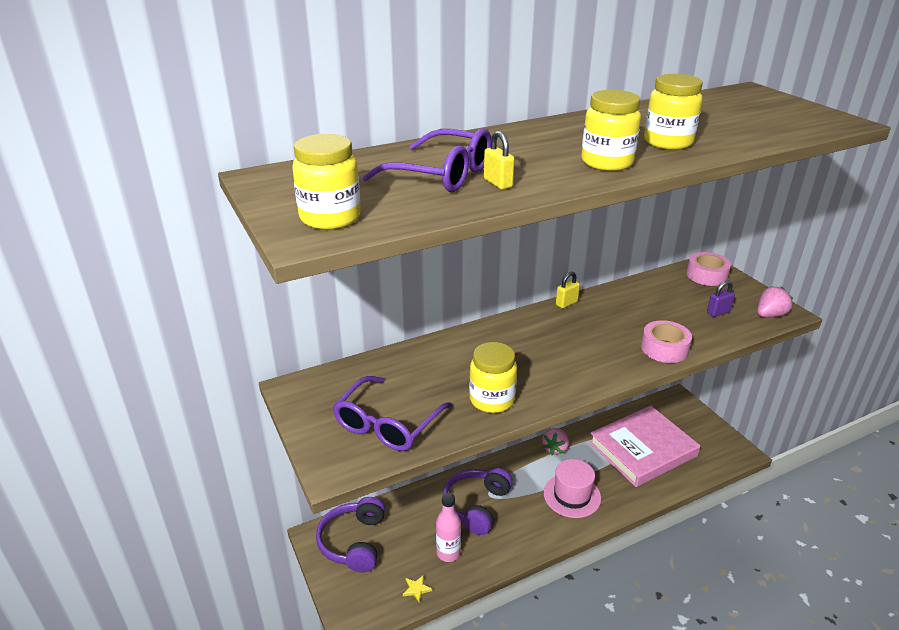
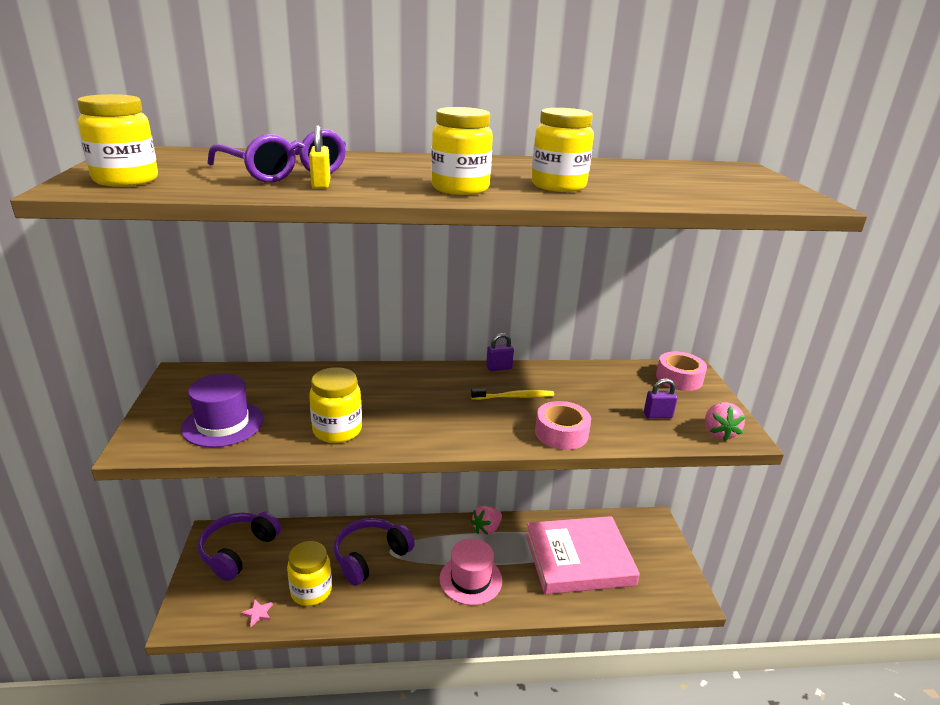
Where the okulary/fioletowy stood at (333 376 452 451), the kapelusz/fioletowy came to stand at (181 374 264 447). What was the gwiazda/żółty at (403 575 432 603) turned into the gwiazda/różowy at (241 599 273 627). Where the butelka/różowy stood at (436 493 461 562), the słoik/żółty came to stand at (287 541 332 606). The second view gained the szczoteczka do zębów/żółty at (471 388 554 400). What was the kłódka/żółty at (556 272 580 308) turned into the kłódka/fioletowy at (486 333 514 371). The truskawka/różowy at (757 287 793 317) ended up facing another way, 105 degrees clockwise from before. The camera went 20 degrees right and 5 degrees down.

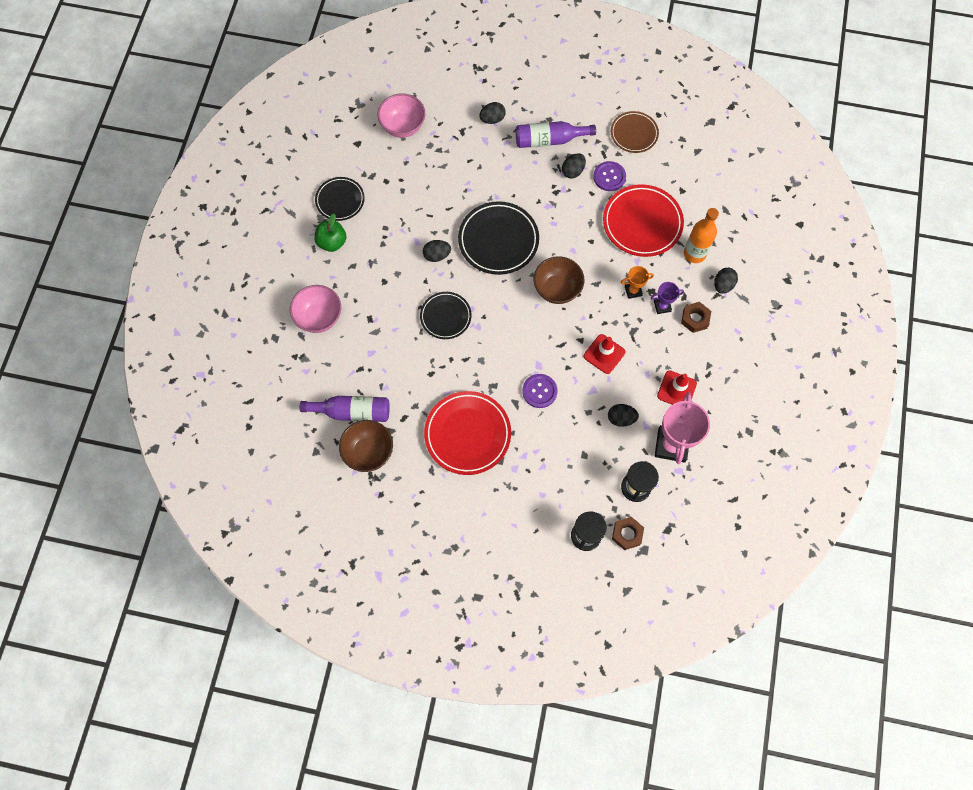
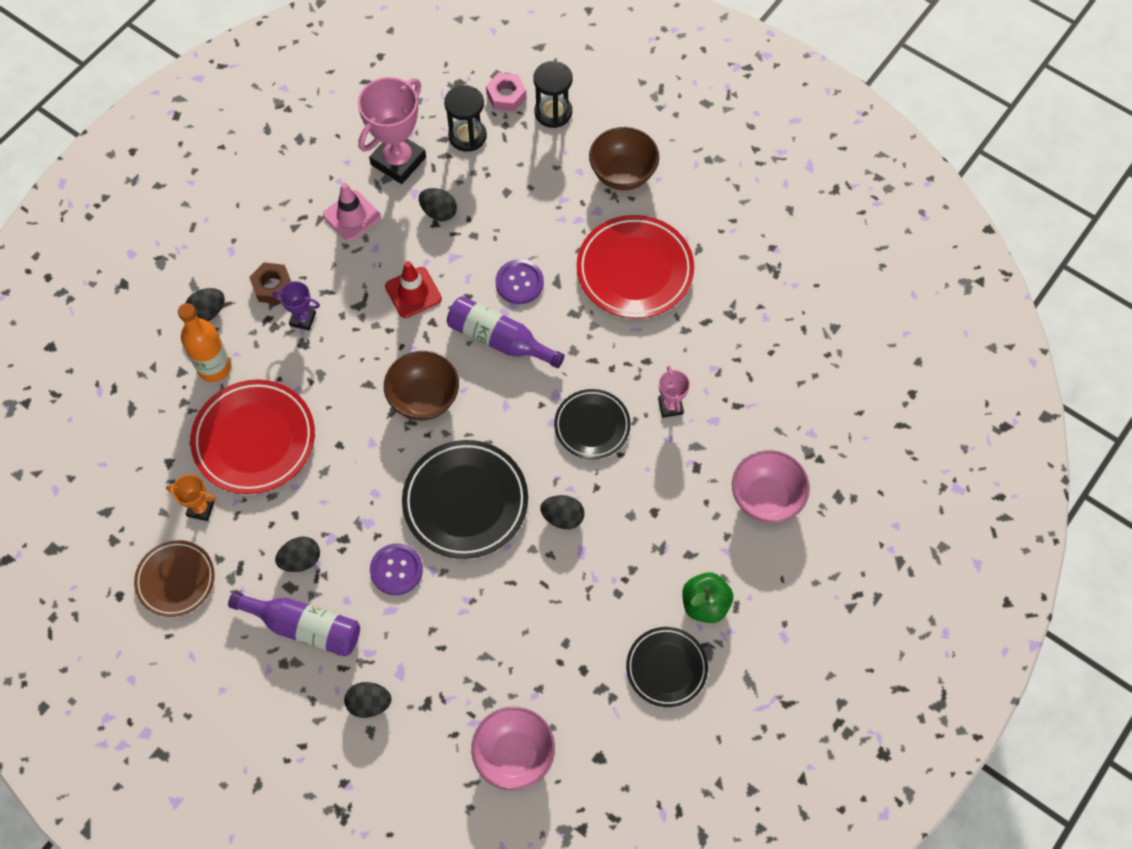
The puchar/pomarańczowy ended up elsewhere, having gone from (621 266 654 299) to (166 474 216 521). What was the pachołek/czerwony at (657 370 697 405) turned into the pachołek/różowy at (323 183 381 241). The guzik/fioletowy ended up elsewhere, having gone from (593 161 626 191) to (370 543 423 595). The butelka/fioletowy ended up elsewhere, having gone from (300 396 390 422) to (447 296 565 368). What was the nakrętka/brązowy at (612 517 644 550) turned into the nakrętka/różowy at (486 73 526 111). The miska/brązowy ended up elsewhere, having gone from (339 420 393 472) to (589 127 659 191). The second view gained the puchar/różowy at (658 366 690 418). The camera went 155 degrees left and 5 degrees down.

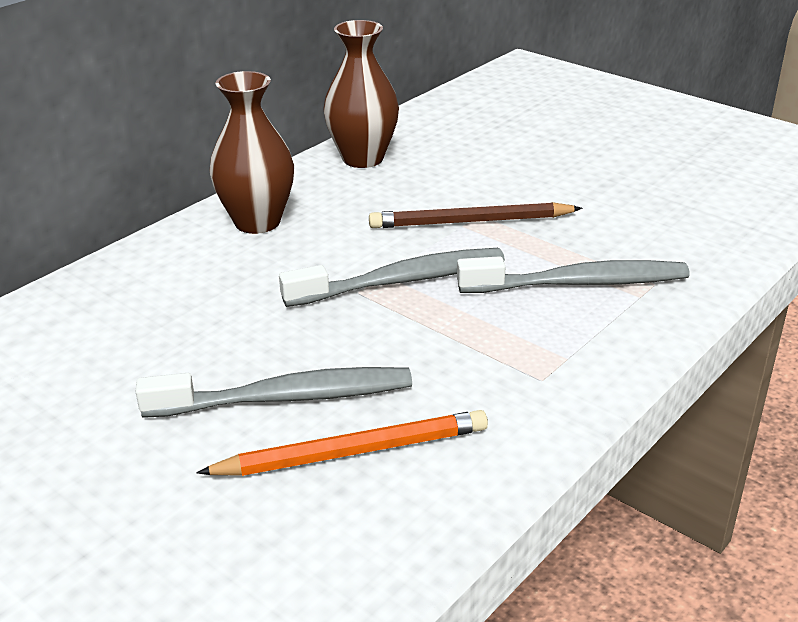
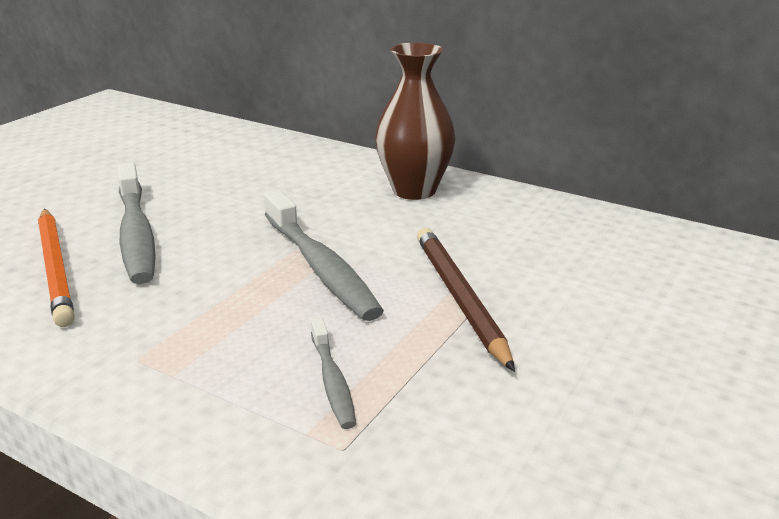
The size of the szczoteczka do zębów/szary at (457 256 689 293) changed by a factor of 0.53. The second view lost the wazon/brązowy at (323 20 399 168). The camera went 80 degrees right and 5 degrees down.

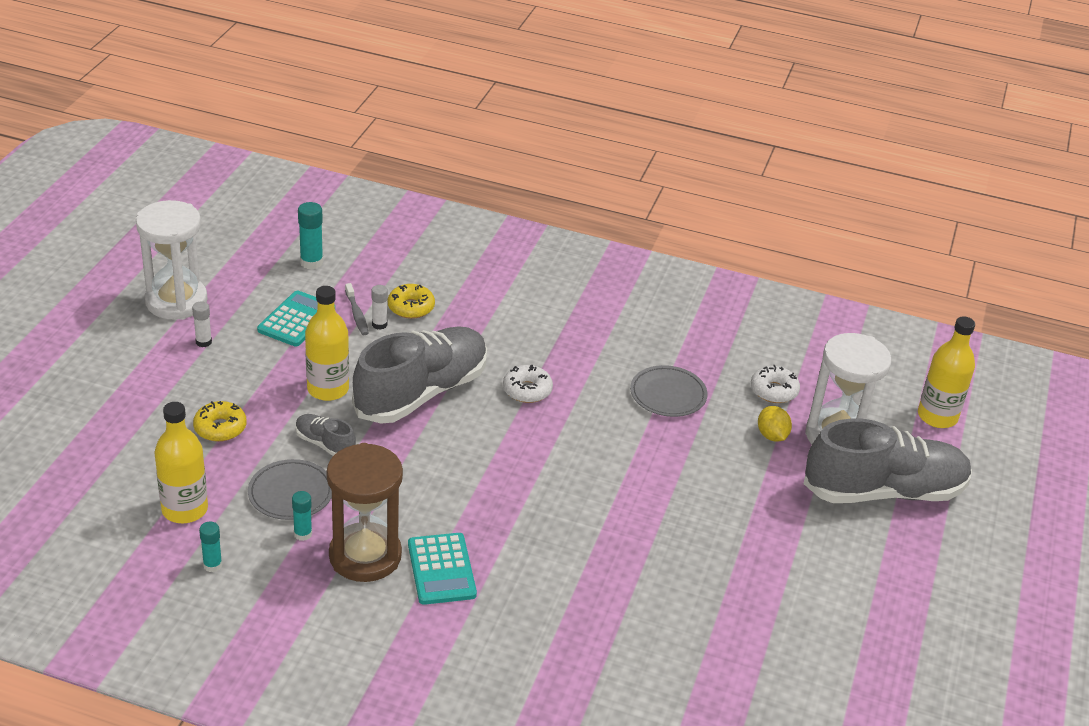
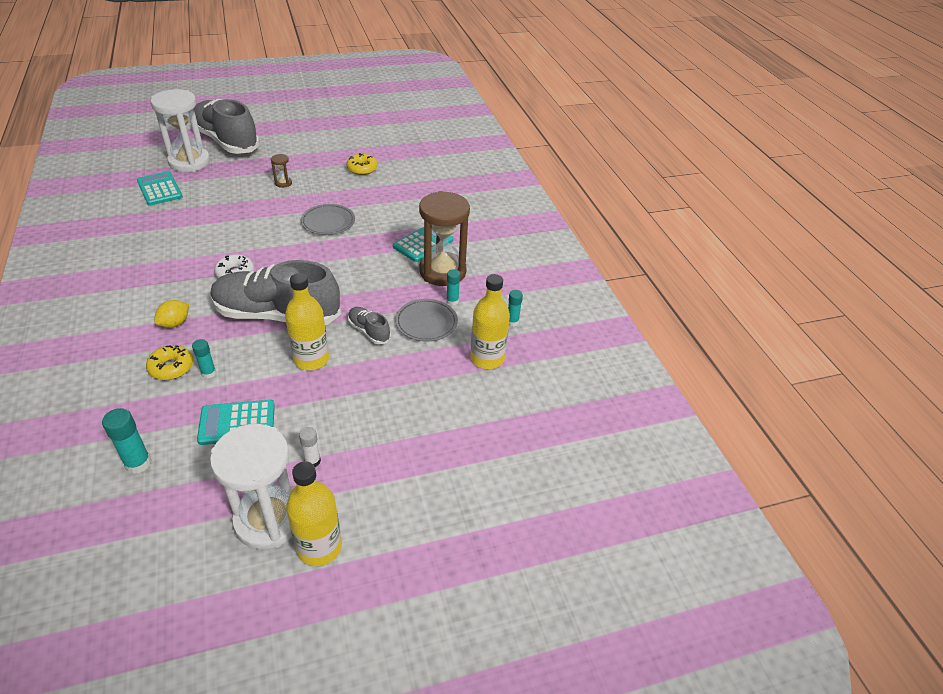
Where the donut/biały stood at (751 365 800 403), the kalkulator/turkusowy came to stand at (137 171 183 205). The cytryna/żółty ended up elsewhere, having gone from (758 406 792 442) to (154 300 189 328). What was the klej w sztyfcie/biały at (372 285 388 330) turned into the klej w sztyfcie/turkusowy at (192 339 216 378). The second view gained the klepsydra/brązowy at (271 154 292 188). The butelka/żółty ended up elsewhere, having gone from (918 316 975 428) to (286 461 342 566). The talerz/szary ended up elsewhere, having gone from (630 365 707 417) to (301 204 355 235). The donut/żółty ended up elsewhere, having gone from (193 401 247 442) to (346 153 378 175). The but/szary at (296 414 356 456) ended up facing another way, 135 degrees clockwise from before. The second view lost the szczoteczka do zębów/szary at (345 283 368 335). The camera went 125 degrees left and 5 degrees up.

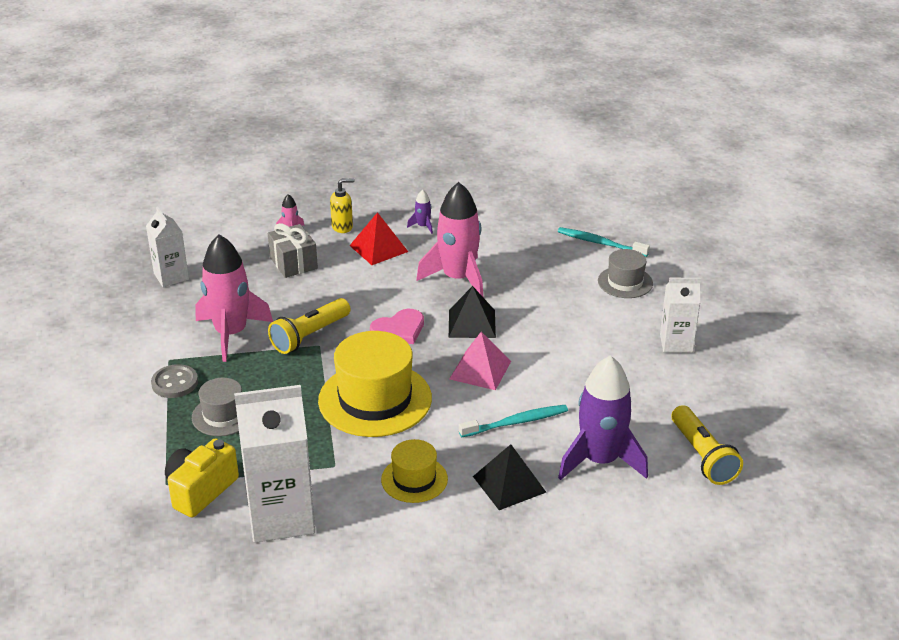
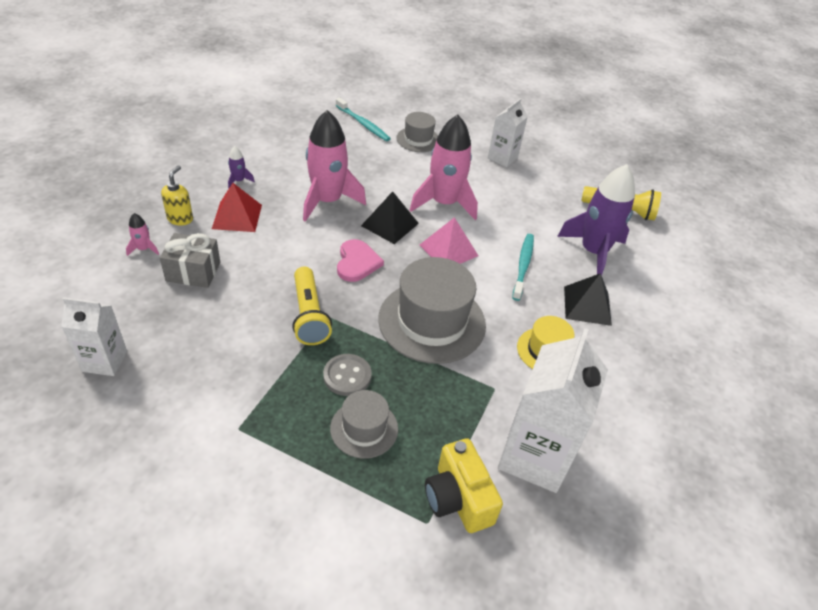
The guzik/szary ended up elsewhere, having gone from (151 364 198 398) to (323 354 372 396). The szczoteczka do zębów/turkusowy at (558 227 650 257) ended up facing another way, 105 degrees counterclockwise from before. What was the kapelusz/żółty at (318 331 432 437) turned into the kapelusz/szary at (378 257 486 364). The rakieta/różowy ended up elsewhere, having gone from (195 234 273 362) to (410 115 478 220). The camera went 60 degrees left and 10 degrees up.

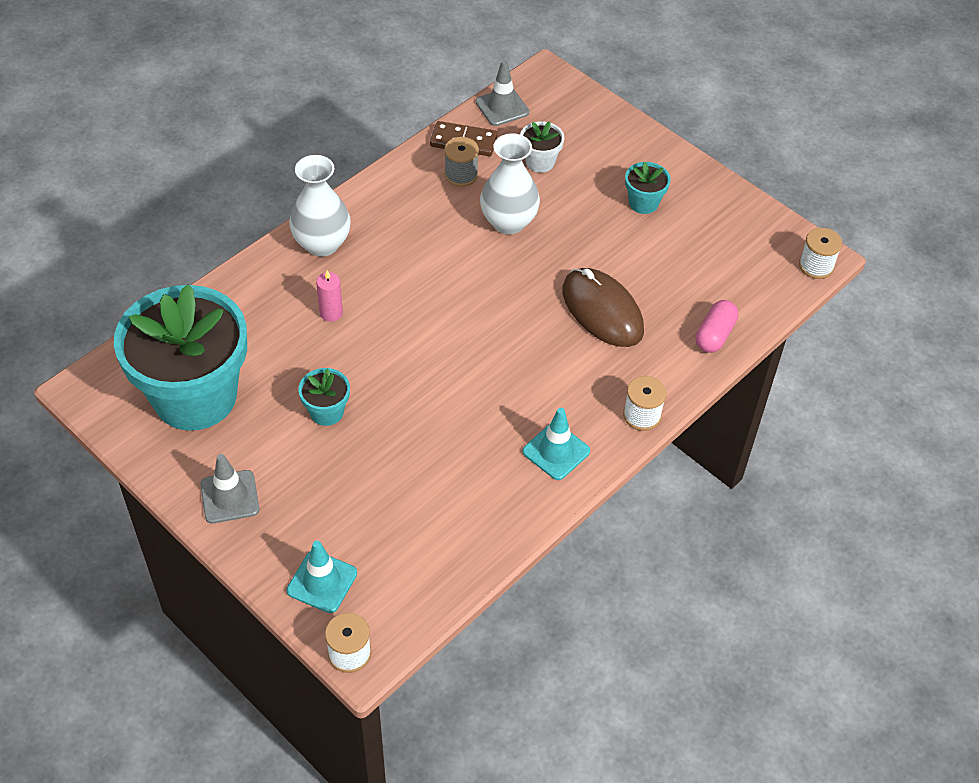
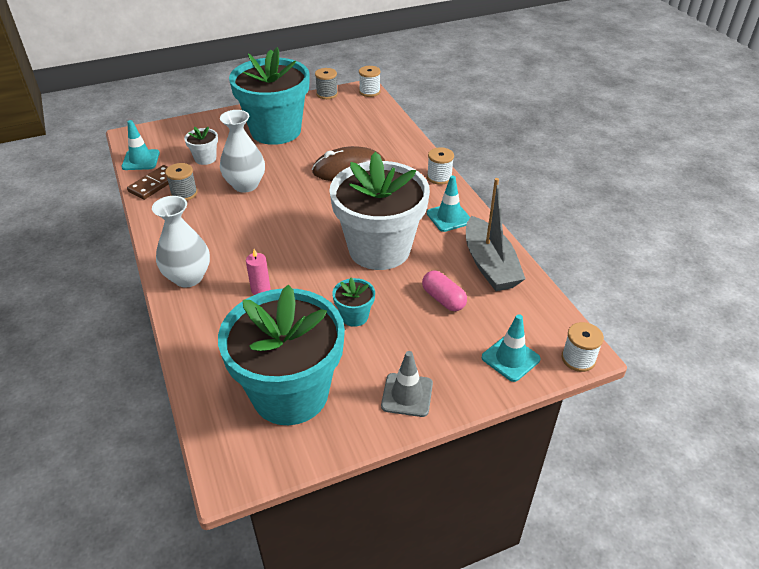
What was the pachołek/szary at (476 60 529 126) turned into the pachołek/turkusowy at (122 120 160 170). The size of the doniczka/turkusowy at (625 161 671 214) changed by a factor of 2.48. The second view gained the szpulka/szary at (315 68 338 99). The second view gained the doniczka/biały at (329 152 430 270). The kapsułka/różowy ended up elsewhere, having gone from (696 300 739 353) to (422 271 467 311). The second view gained the łódka/szary at (466 178 526 291). The camera went 65 degrees left and 10 degrees down.

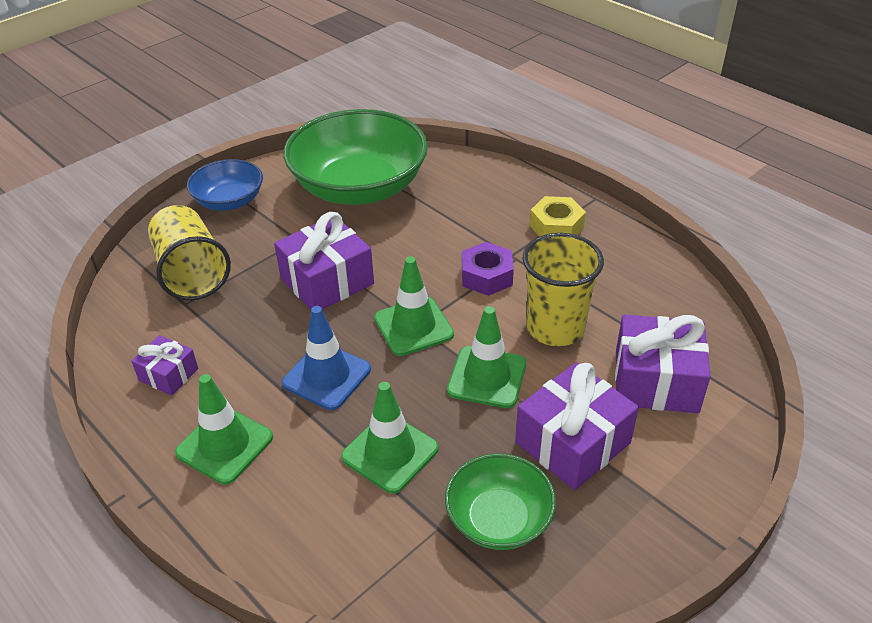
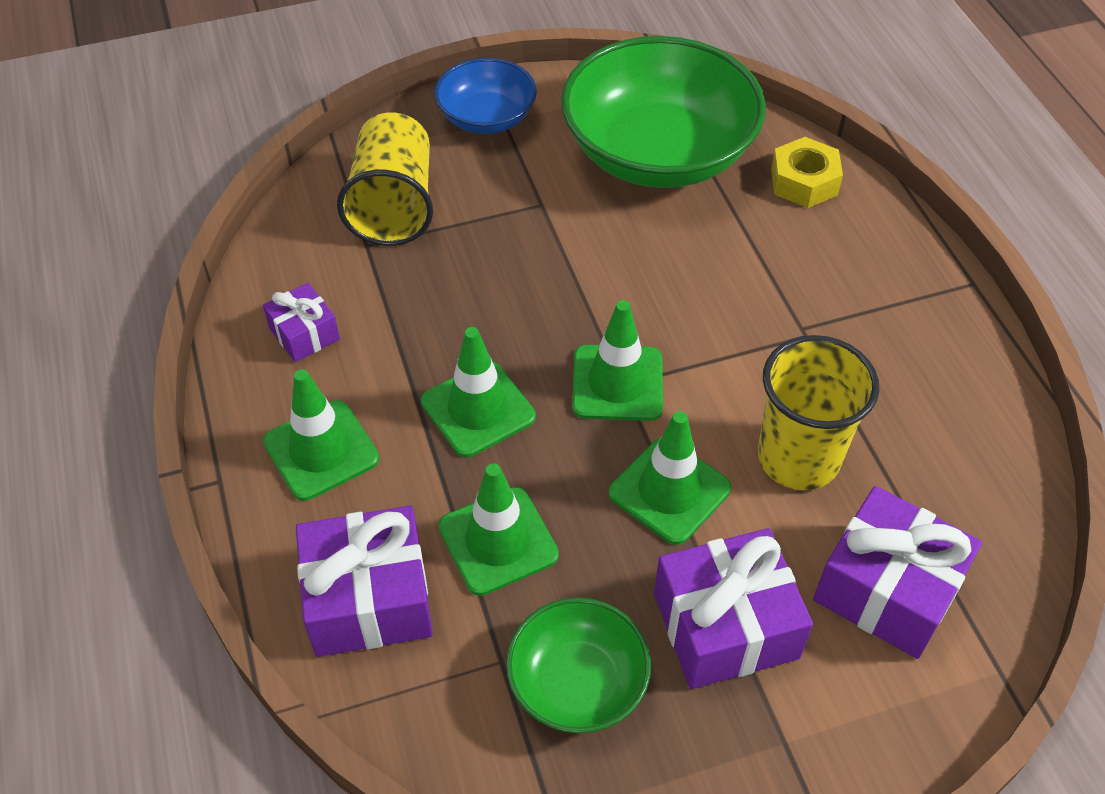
The prezent/fioletowy ended up elsewhere, having gone from (274 212 374 310) to (296 506 433 657). What was the pachołek/niebieski at (282 306 371 410) turned into the pachołek/zielony at (421 327 536 457). The nakrętka/żółty ended up elsewhere, having gone from (530 196 586 237) to (771 137 843 208). The second view lost the nakrętka/fioletowy at (462 242 514 296). The camera went 25 degrees right and 10 degrees up.

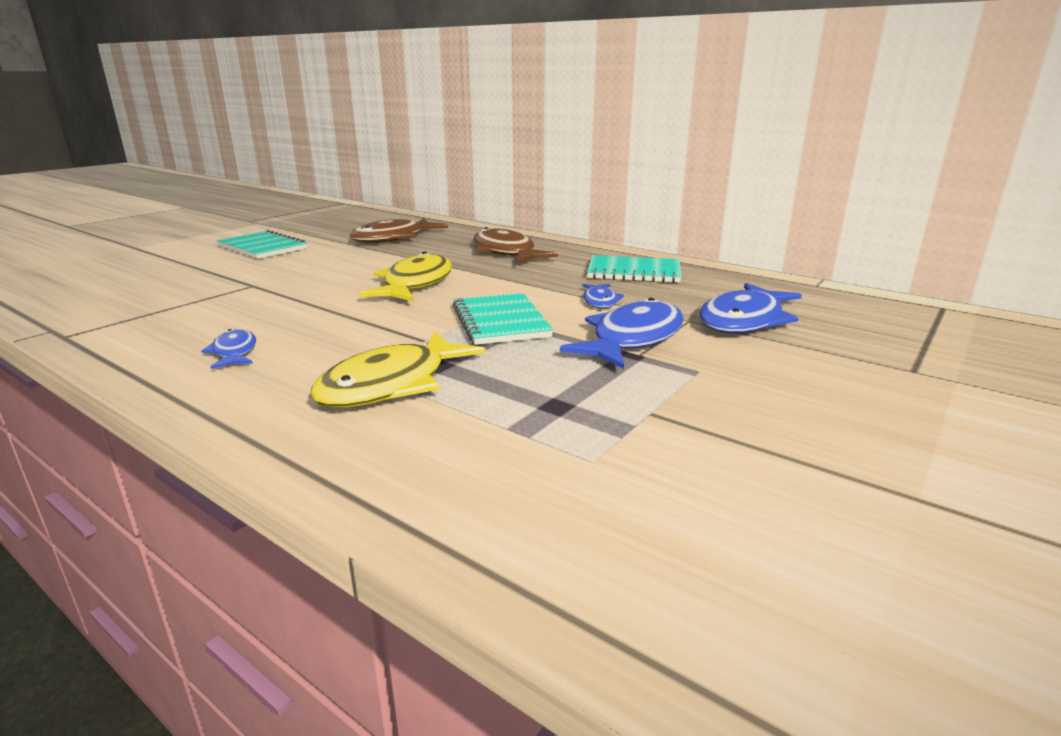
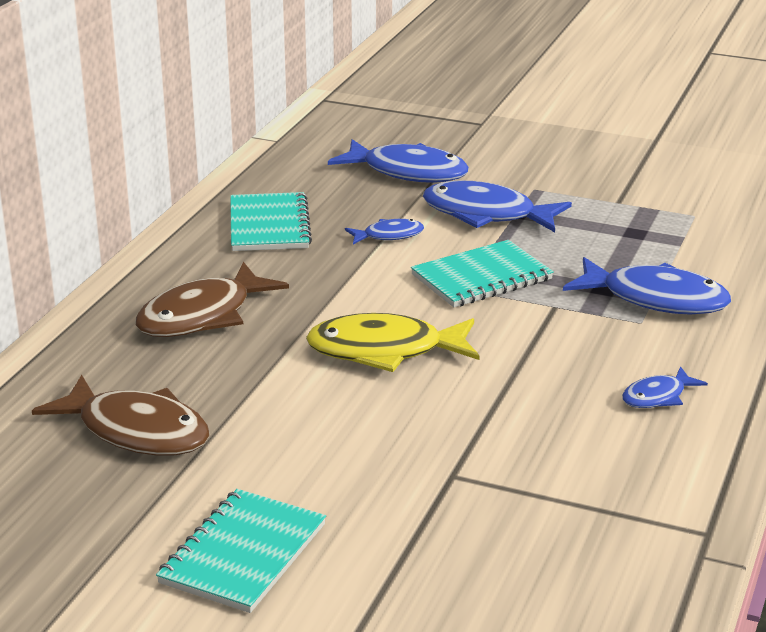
What was the ryba/żółty at (310 331 486 408) turned into the ryba/niebieski at (563 257 731 315). The camera went 105 degrees left and 5 degrees up.

